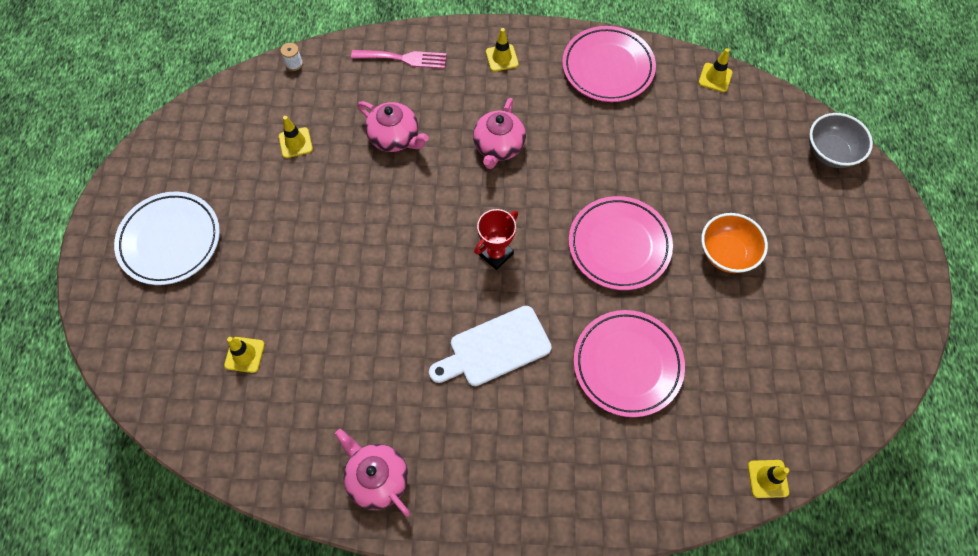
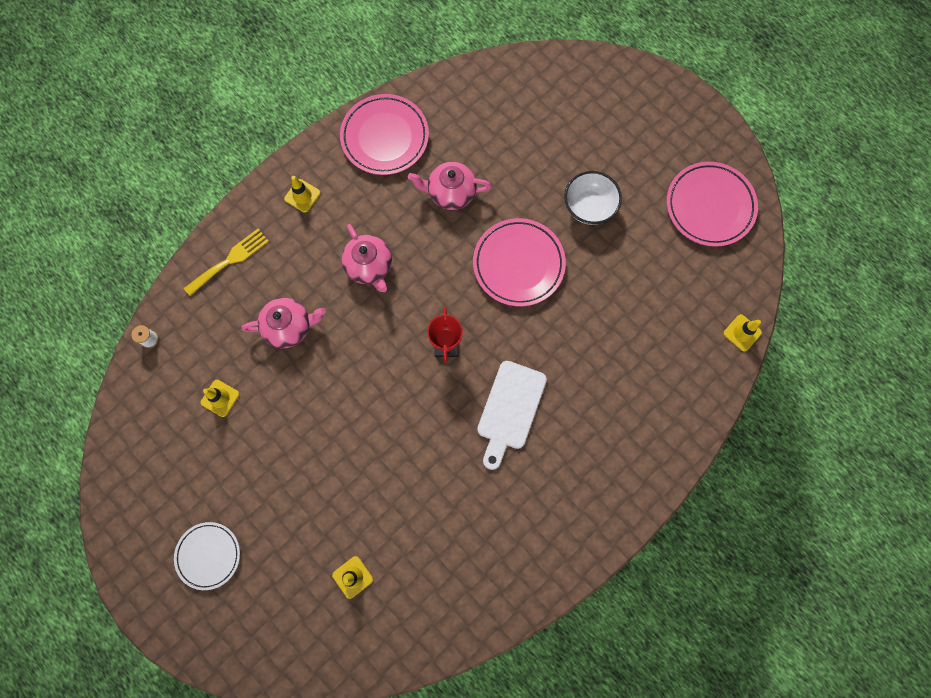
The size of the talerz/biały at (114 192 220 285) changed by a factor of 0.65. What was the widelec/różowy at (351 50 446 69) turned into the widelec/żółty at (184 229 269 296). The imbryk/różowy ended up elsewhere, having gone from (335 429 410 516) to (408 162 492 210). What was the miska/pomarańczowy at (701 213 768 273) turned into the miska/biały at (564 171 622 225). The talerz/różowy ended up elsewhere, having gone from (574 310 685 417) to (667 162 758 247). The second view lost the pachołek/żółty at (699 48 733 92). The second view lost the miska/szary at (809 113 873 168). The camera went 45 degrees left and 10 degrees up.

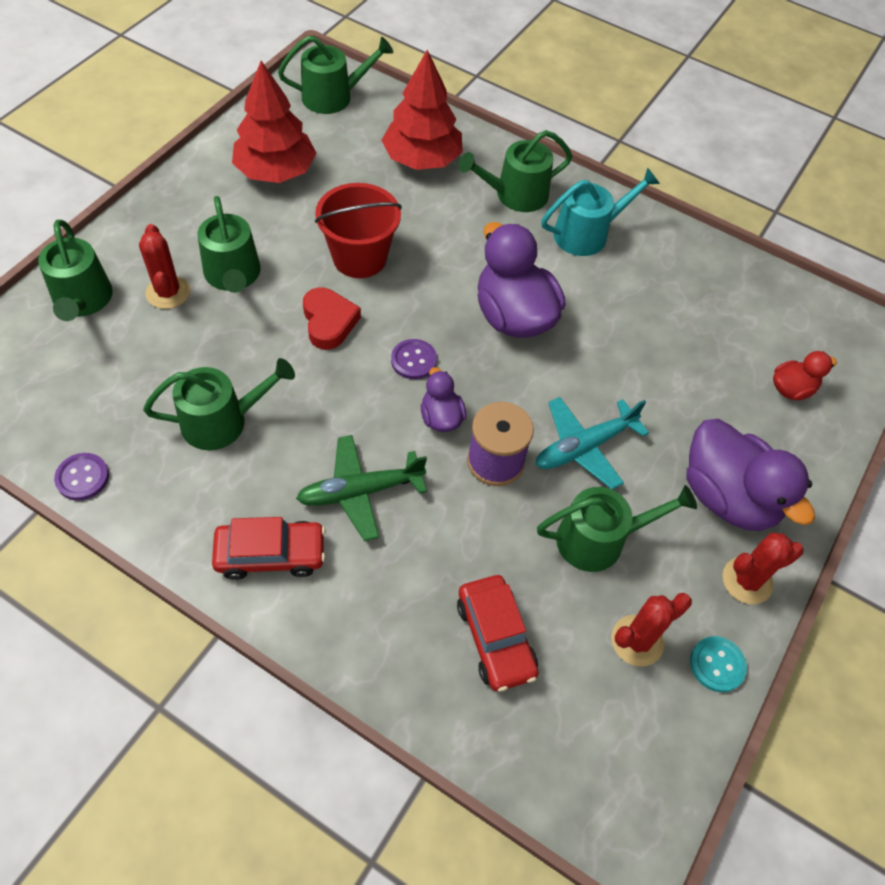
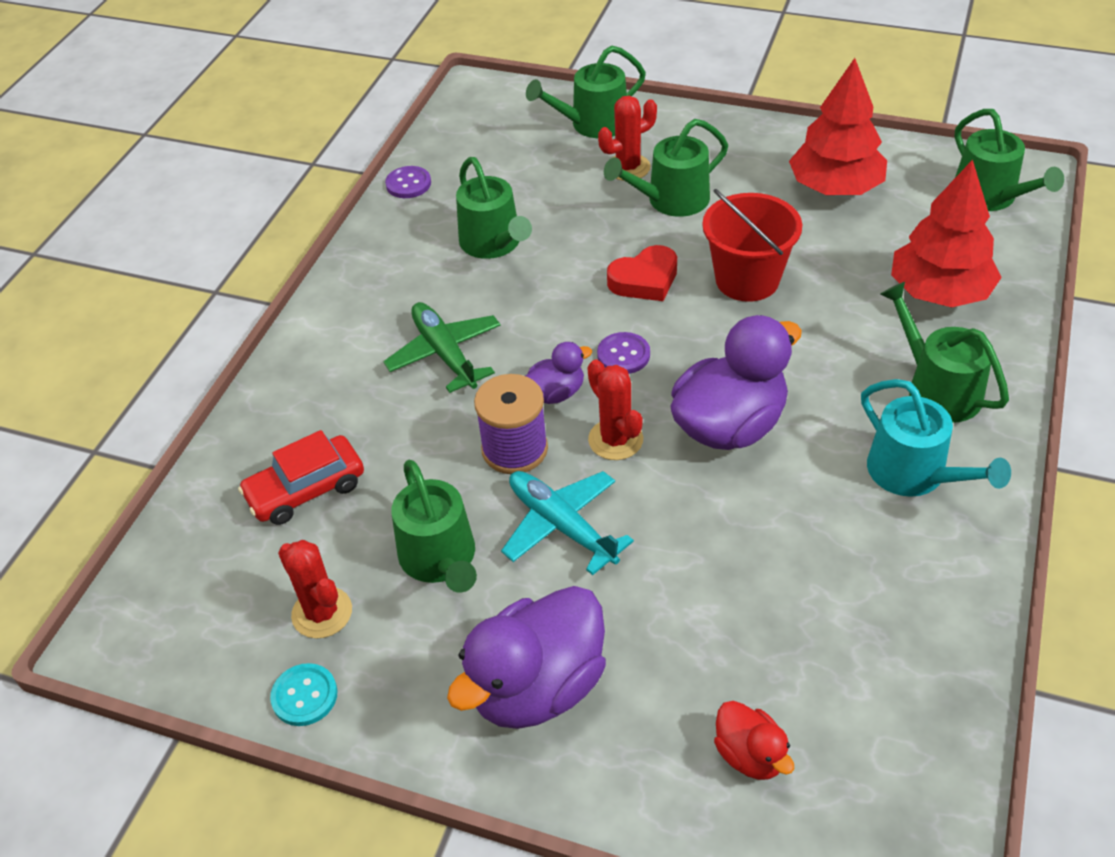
The kaktus/czerwony ended up elsewhere, having gone from (723 533 804 604) to (587 360 643 460). The second view lost the samochód/czerwony at (212 517 326 580). The camera went 85 degrees right and 10 degrees down.

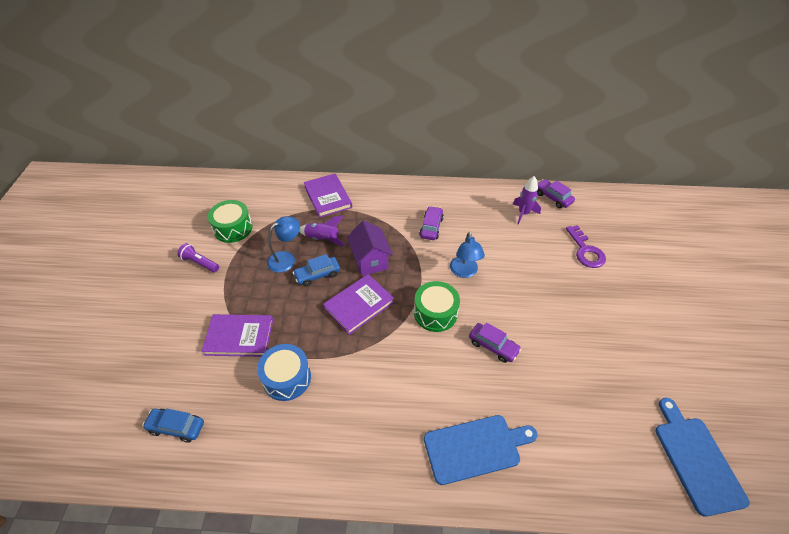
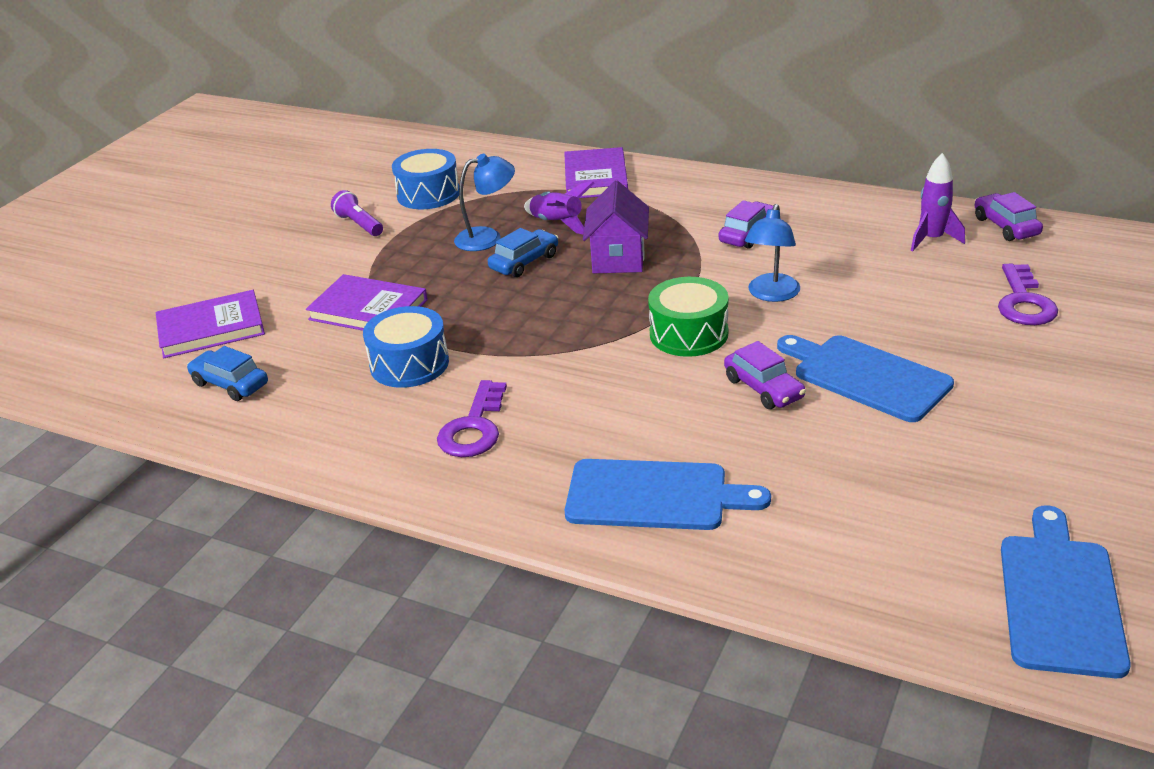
The książka/fioletowy ended up elsewhere, having gone from (323 274 394 335) to (156 290 265 358). What was the bęben/zielony at (208 200 253 243) turned into the bęben/niebieski at (392 149 459 209). The second view gained the klucz/fioletowy at (437 380 507 457). The samochód/niebieski at (293 254 340 286) ended up facing another way, 135 degrees clockwise from before. The second view gained the deska do krojenia/niebieski at (777 335 954 422). The camera went 25 degrees right and 15 degrees down.

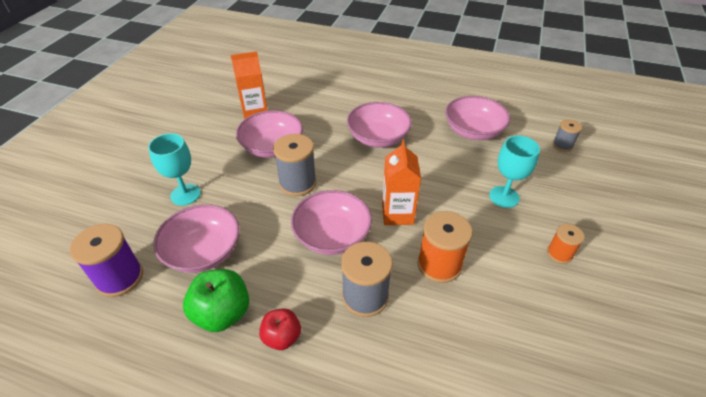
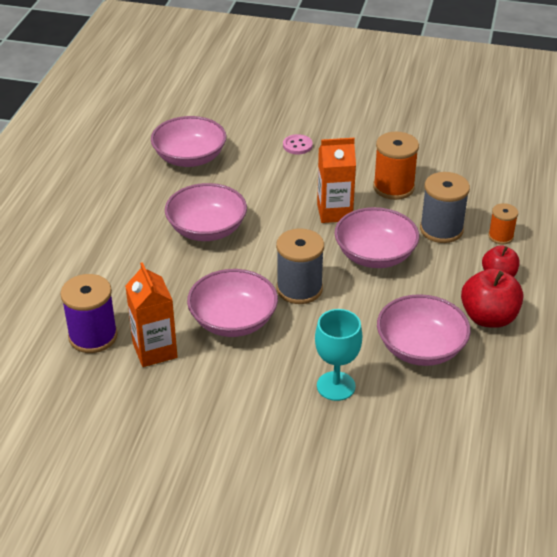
The szpulka/fioletowy ended up elsewhere, having gone from (70 224 143 297) to (60 274 118 353). Where the kielich/turkusowy stood at (489 136 540 208), the guzik/różowy came to stand at (283 134 313 154). What was the jabłko/zielony at (183 269 249 332) turned into the jabłko/czerwony at (461 268 523 328). The szpulka/pomarańczowy ended up elsewhere, having gone from (547 224 585 264) to (488 203 518 244). The second view lost the szpulka/szary at (552 119 582 152). The camera went 95 degrees left and 5 degrees down.

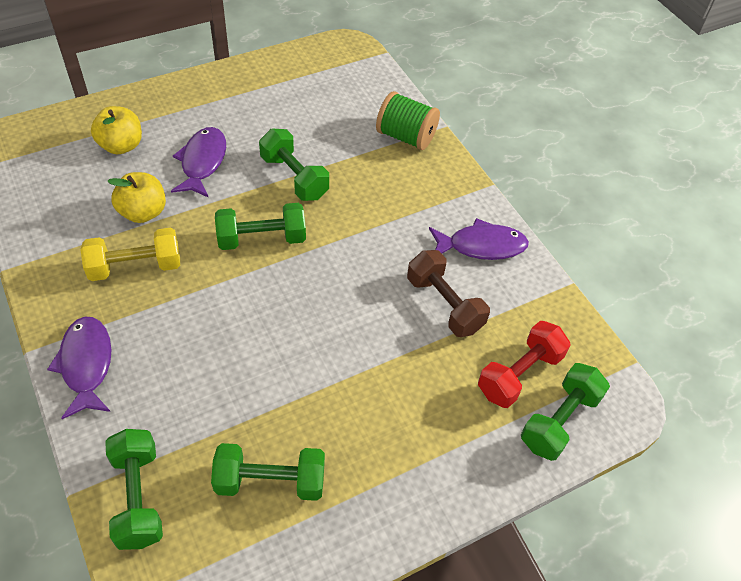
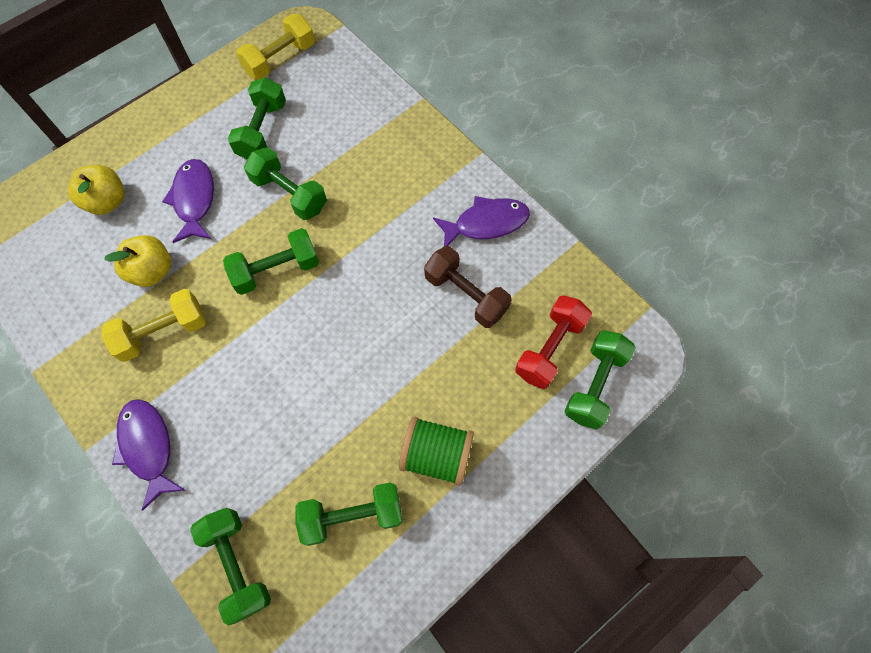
The second view gained the hantel/zielony at (228 77 286 160). The second view gained the hantel/żółty at (236 14 315 80). The szpulka/zielony ended up elsewhere, having gone from (376 91 440 150) to (399 417 474 486). The camera went 10 degrees left and 15 degrees up.

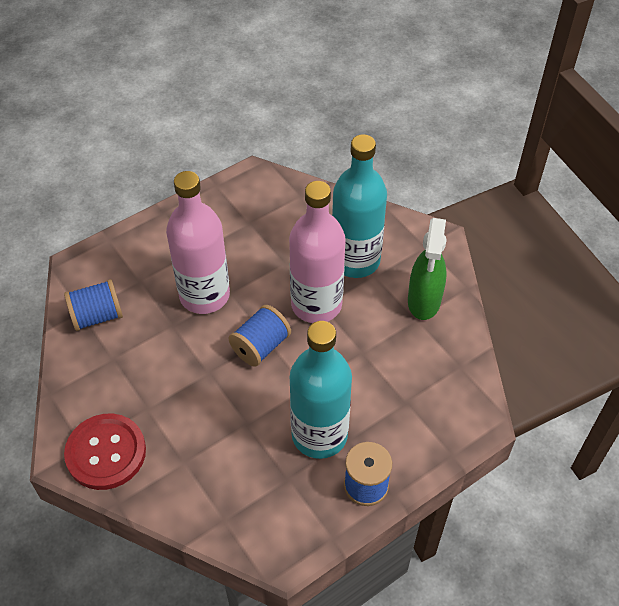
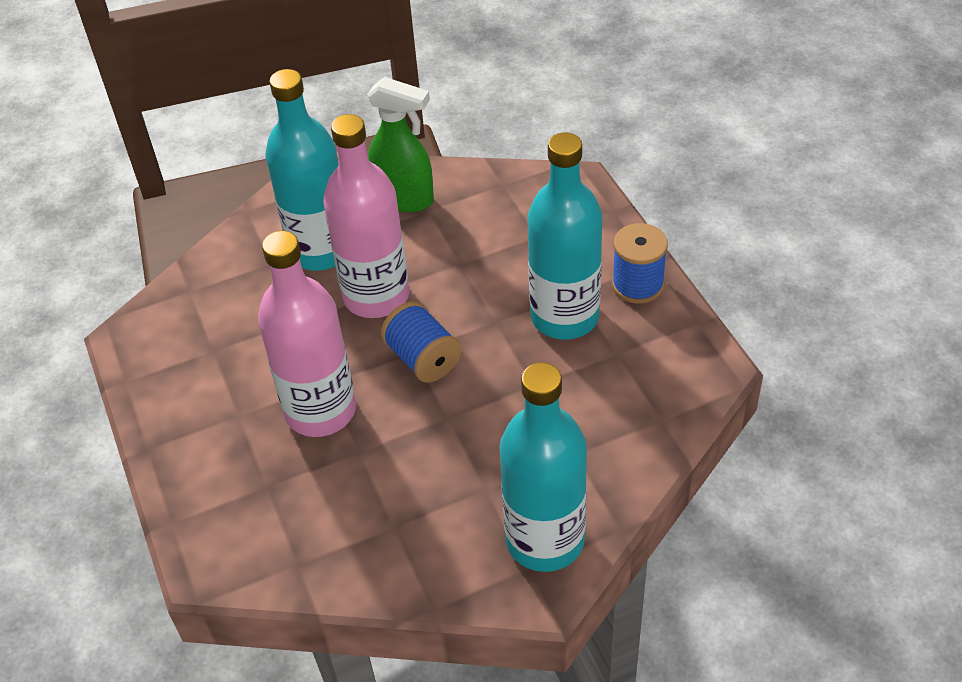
Where the guzik/czerwony stood at (64 414 146 490), the butelka/turkusowy came to stand at (499 362 587 572). The second view lost the szpulka/niebieski at (64 279 123 331). The camera went 75 degrees left and 5 degrees down.

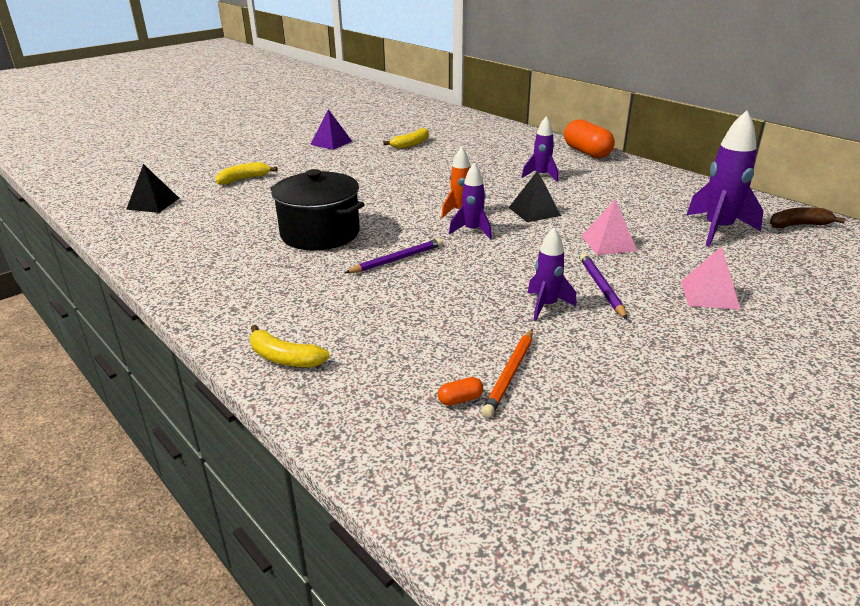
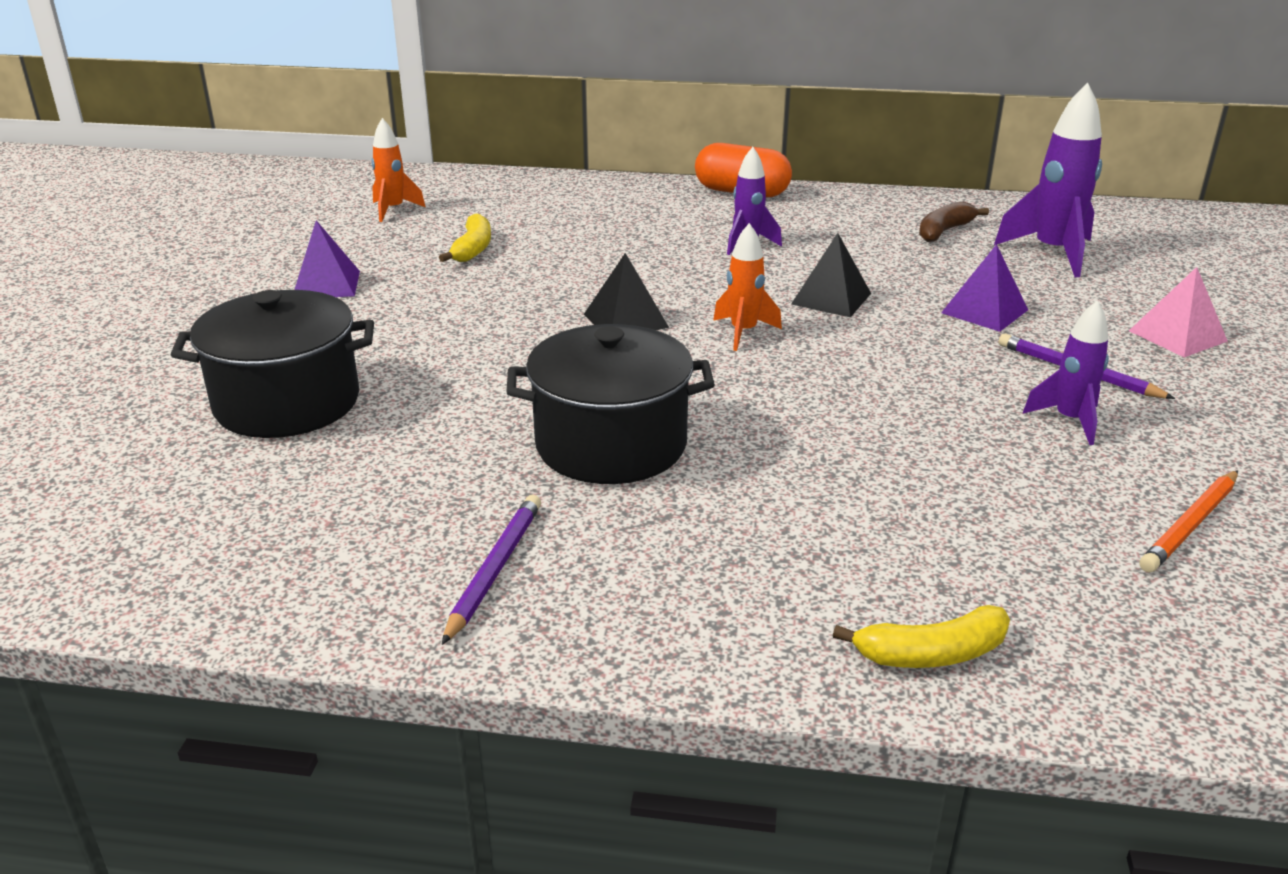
Where the banan/żółty stood at (215 162 278 185), the garnek/czarny came to stand at (171 290 374 438). The second view gained the rakieta/pomarańczowy at (371 118 425 222). The ołówek/fioletowy ended up elsewhere, having gone from (345 238 443 273) to (442 495 541 645). The piramida/czarny ended up elsewhere, having gone from (126 164 179 213) to (584 253 669 330). The banan/brązowy ended up elsewhere, having gone from (770 207 846 228) to (919 202 989 242). What was the piramida/różowy at (582 199 637 255) turned into the piramida/fioletowy at (941 244 1028 332). The ołówek/pomarańczowy at (482 329 533 418) ended up facing another way, 60 degrees clockwise from before. The second view lost the kapsułka/pomarańczowy at (438 377 483 406). The second view lost the rakieta/fioletowy at (449 163 492 239). The camera went 40 degrees left and 0 degrees up.

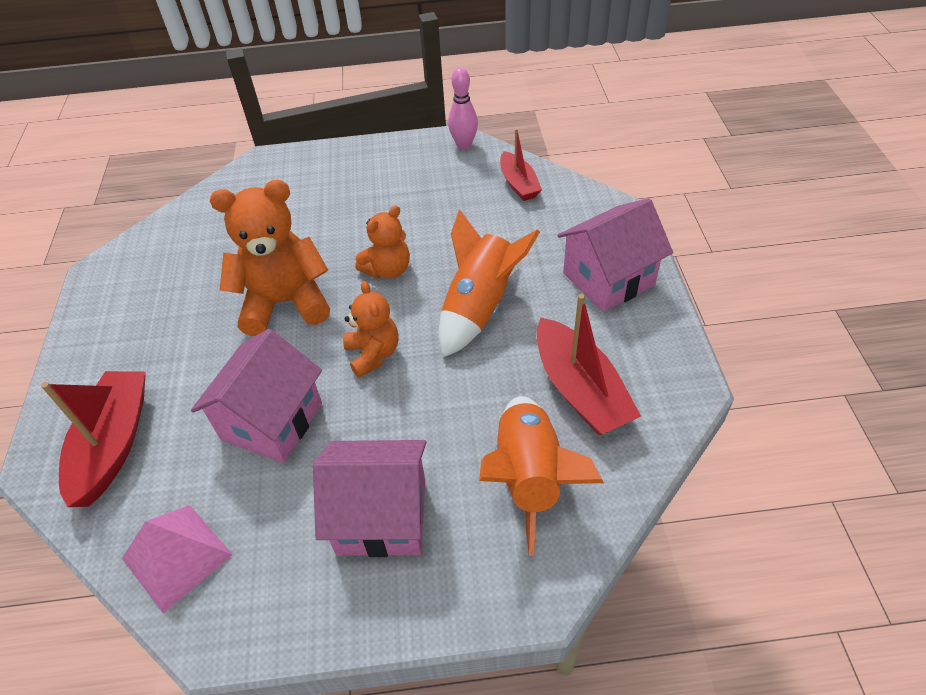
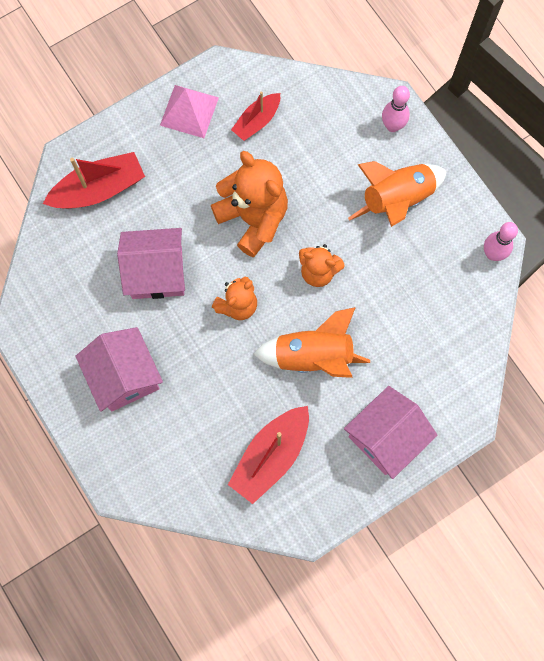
The piramida/różowy ended up elsewhere, having gone from (122 505 233 613) to (160 85 219 138). The łódka/czerwony ended up elsewhere, having gone from (500 128 542 201) to (231 91 280 141). The domek/różowy at (557 198 673 312) ended up facing another way, 75 degrees counterclockwise from before. The rakieta/pomarańczowy ended up elsewhere, having gone from (479 396 604 556) to (348 161 447 227). The second view gained the kręgiel/różowy at (382 86 410 132). The camera went 60 degrees right and 25 degrees up.

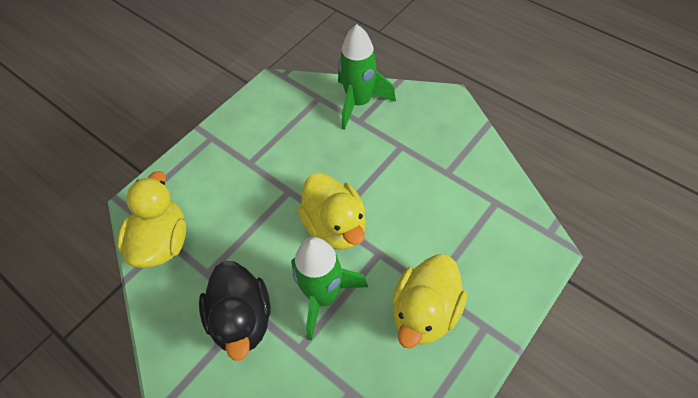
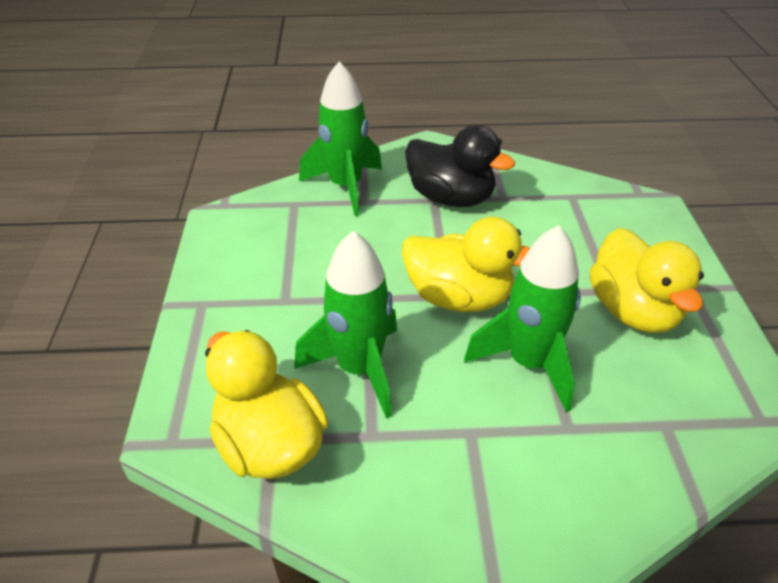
The second view gained the rakieta/zielony at (294 231 397 418). The kaczka/czarny ended up elsewhere, having gone from (199 261 271 361) to (405 125 515 207). The camera went 45 degrees left and 15 degrees down.

